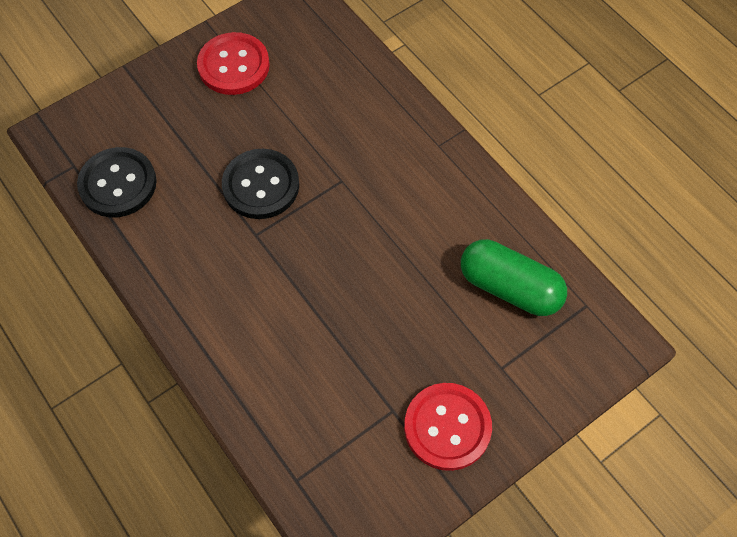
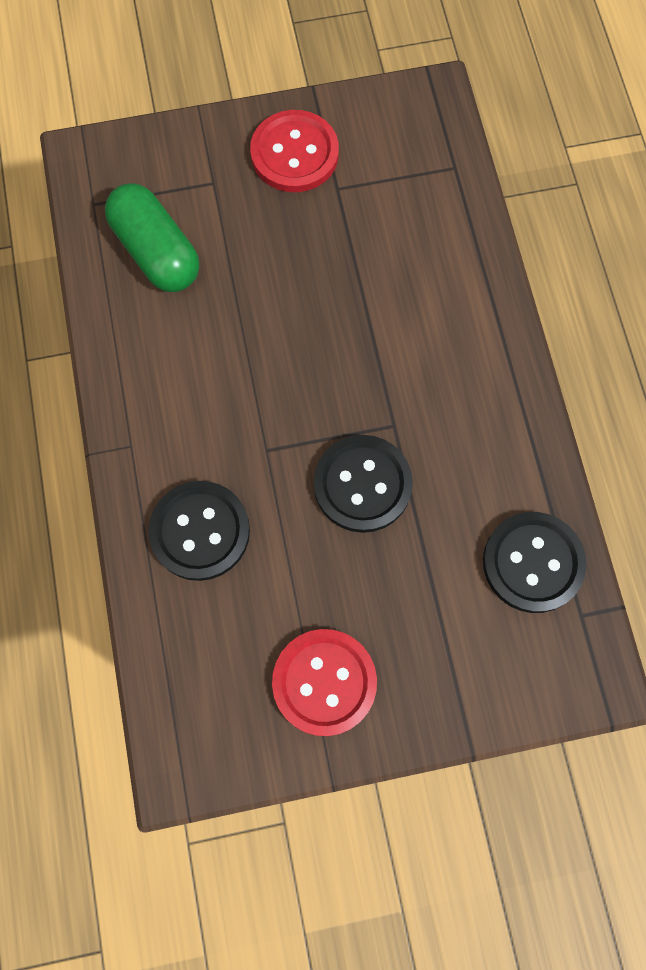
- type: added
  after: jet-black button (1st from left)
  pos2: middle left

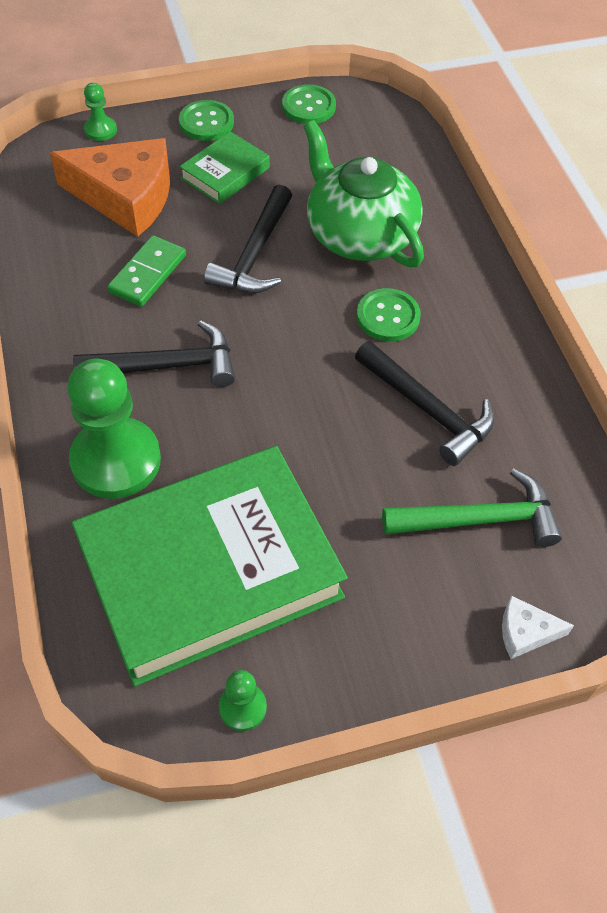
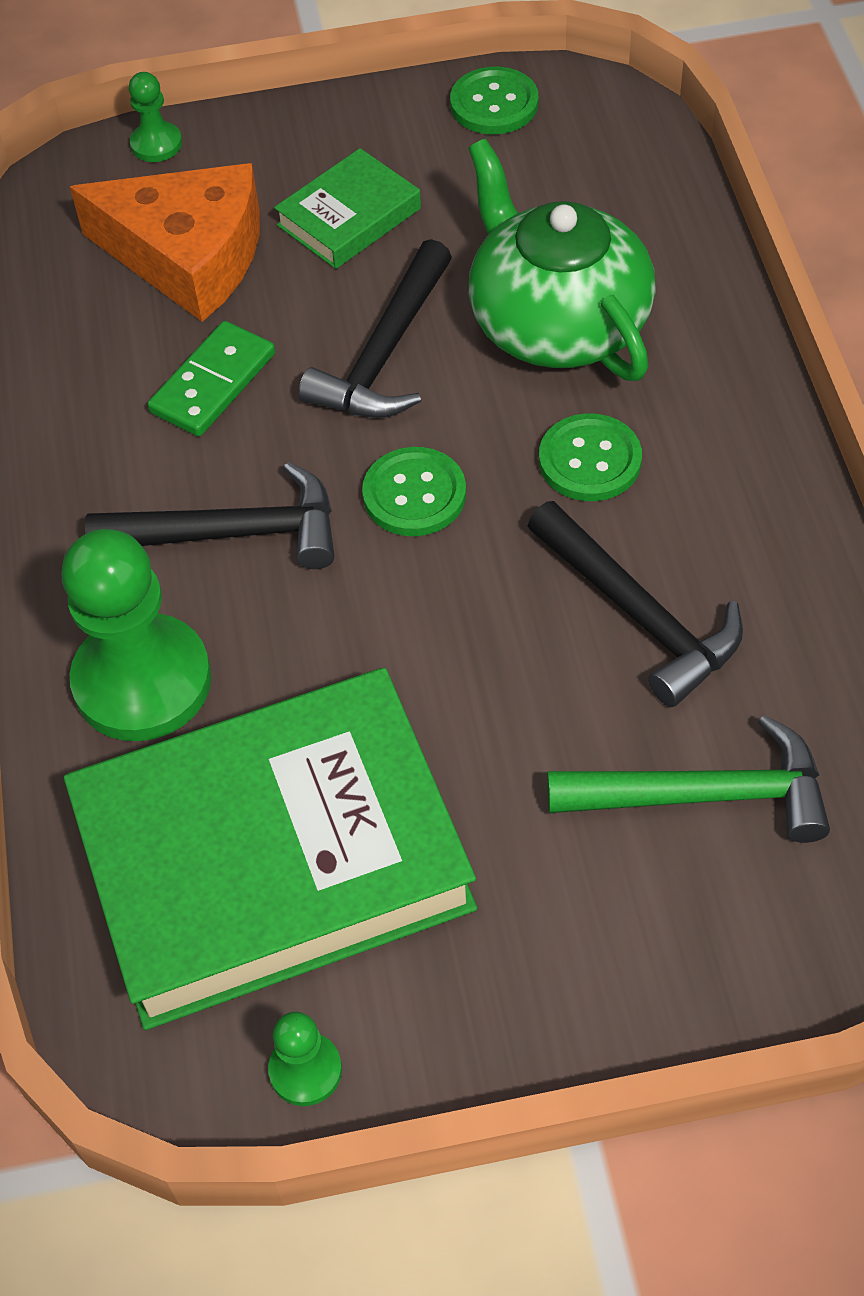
- type: moved
  before: leaf-green button (1st from left)
  pos1: top centre
  pos2: centre
- type: removed
  before: white cheese
  pos1: bottom right

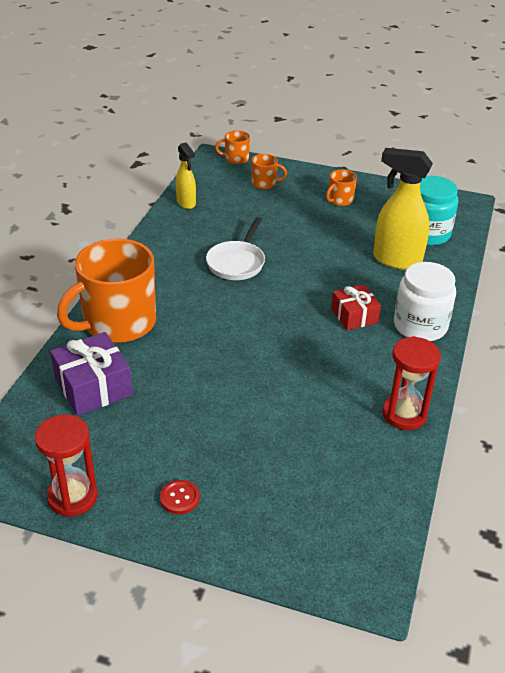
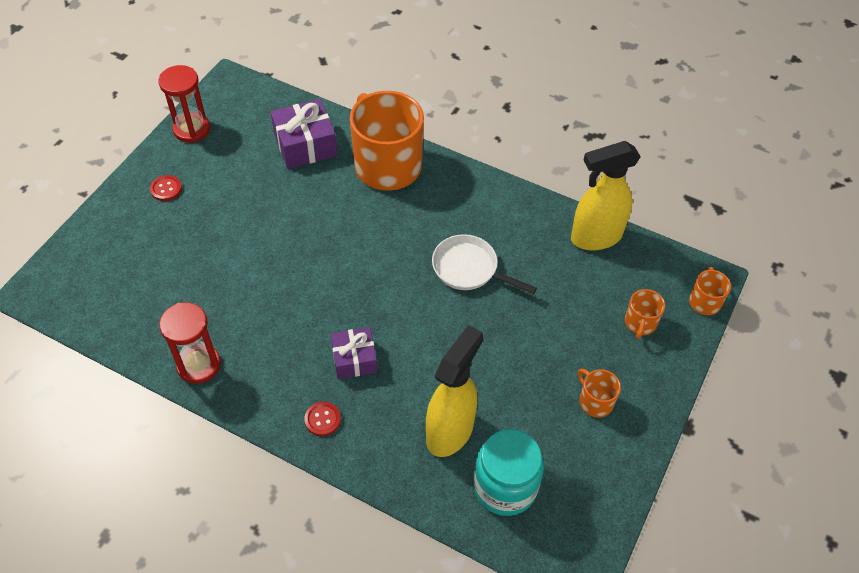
- type: resized
  before: bright yellow spray bottle (1st from left in the first image)
  pos1: top centre
  pos2: middle right
  scale: 1.73
- type: recoloured
  before: scarlet gift
  after: violet gift (2nd from left)
  pos1: middle right
  pos2: centre
- type: replaced
  before: white jar
  after: scarlet button (2nd from left)
  pos1: middle right
  pos2: bottom centre

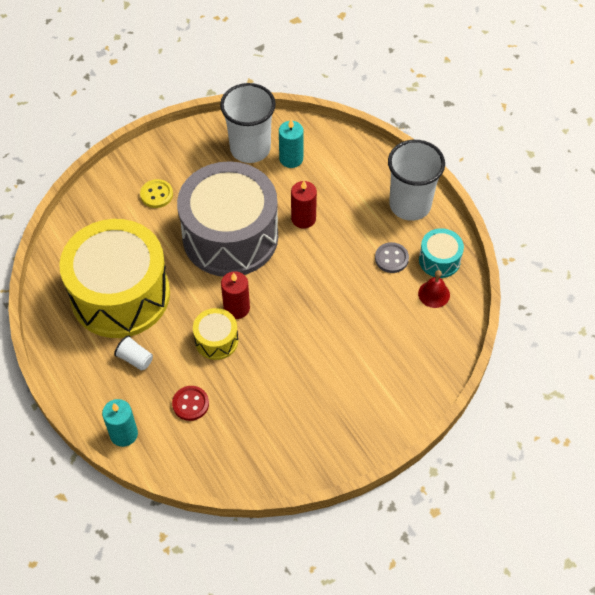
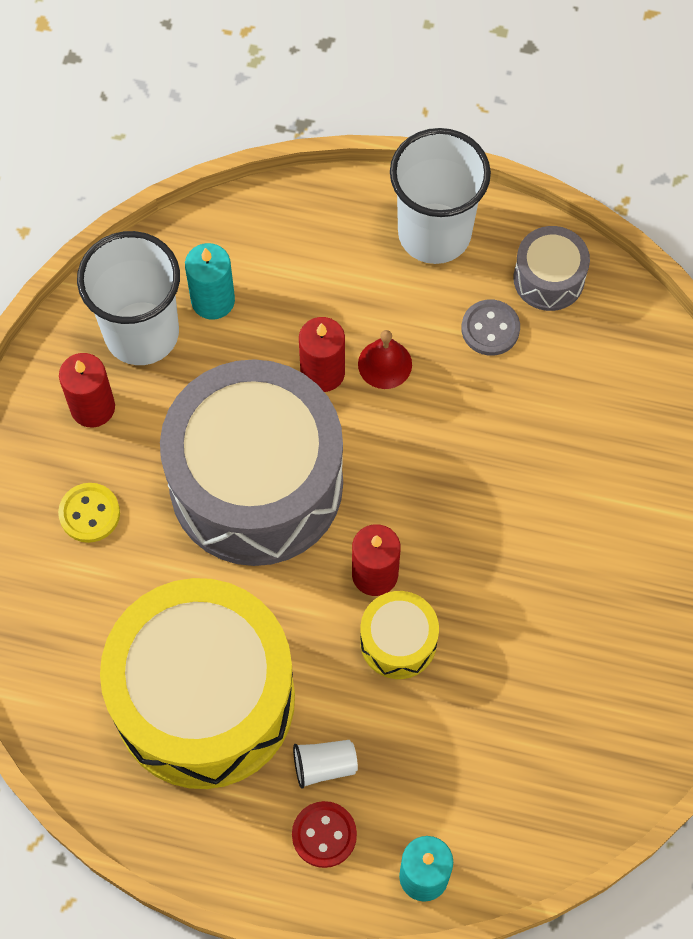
- type: moved
  before: scarlet button
  pos1: bottom left
  pos2: bottom centre
- type: moved
  before: scarlet school bell
  pos1: middle right
  pos2: centre
- type: recoloured
  before: teal snare drum
  after: grey snare drum (2nd from left)
  pos1: middle right
  pos2: top right
- type: added
  after: scarlet candle (1st from left)
  pos2: middle left

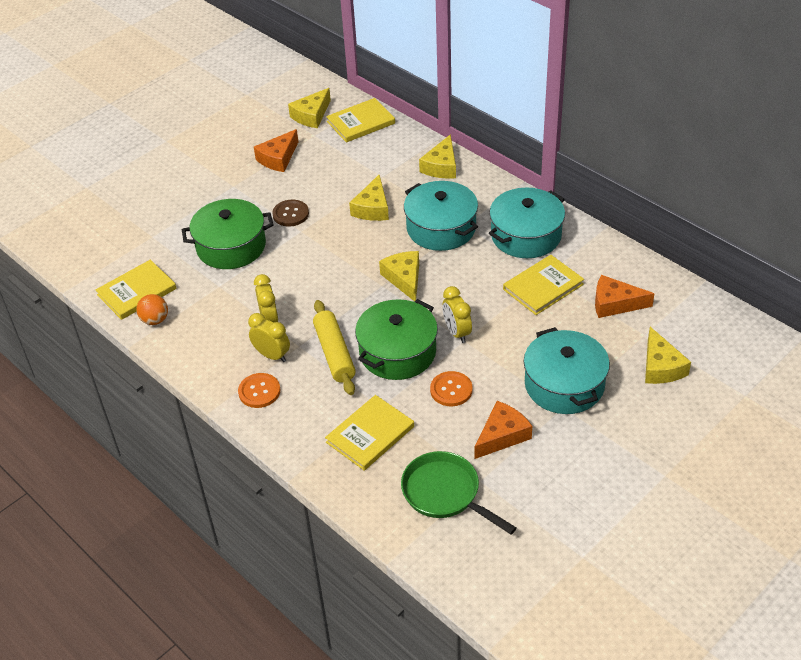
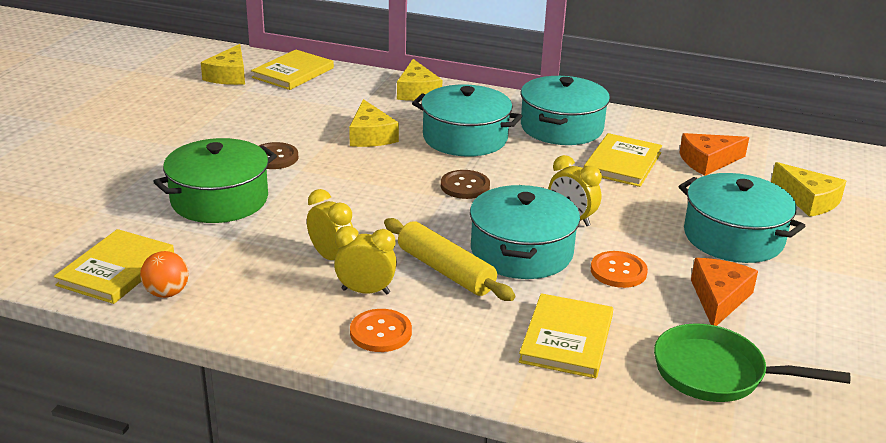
- type: removed
  before: orange cheese (1st from left)
  pos1: top centre
- type: recoloured
  before: leaf-green pot (2nd from left)
  after: teal pot (2nd from left)
  pos1: centre
  pos2: centre
- type: replaced
  before: bright yellow cheese (3rd from left)
  after: russet button (2nd from left)
  pos1: centre
  pos2: centre

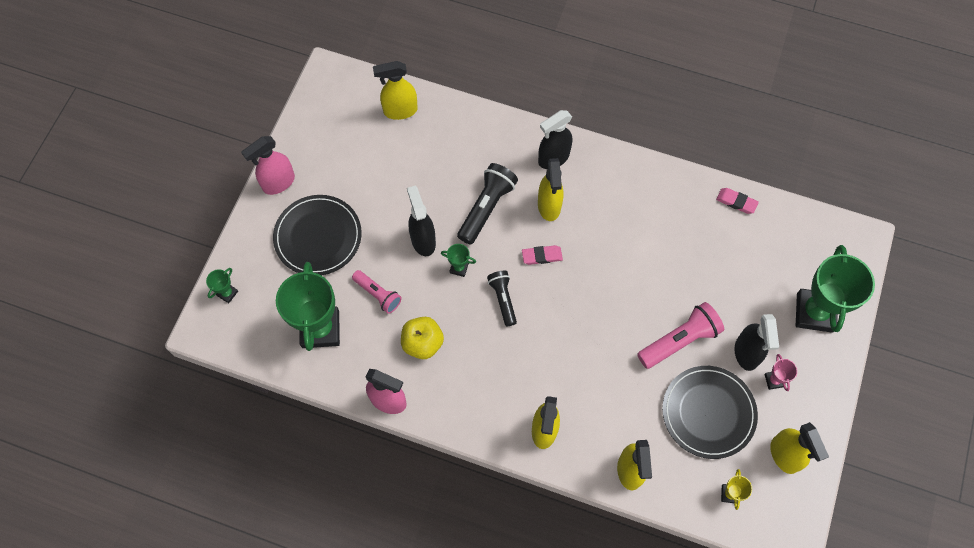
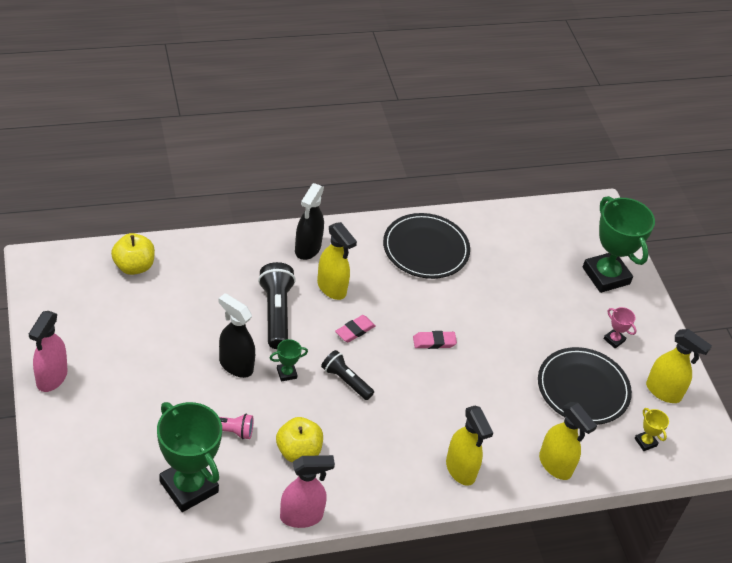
- type: removed
  before: leaf-green trophy (1st from left)
  pos1: middle left
- type: moved
  before: jet-black flat dish (1st from left)
  pos1: middle left
  pos2: centre
- type: replaced
  before: bright yellow spray bottle (1st from left)
  after: bright yellow toy apple (1st from left)
  pos1: top centre
  pos2: middle left
- type: removed
  before: pink pocket torch (2nd from left)
  pos1: middle right
- type: moved
  before: pink gum eraser (2nd from left)
  pos1: middle right
  pos2: centre
- type: removed
  before: jet-black spray bottle (3rd from left)
  pos1: middle right

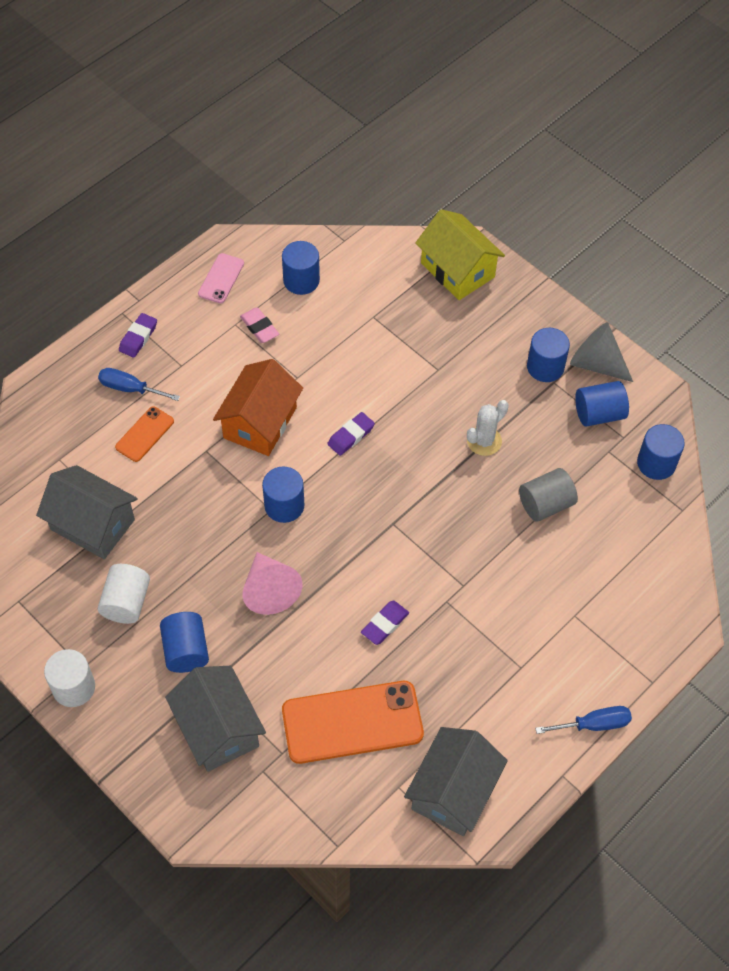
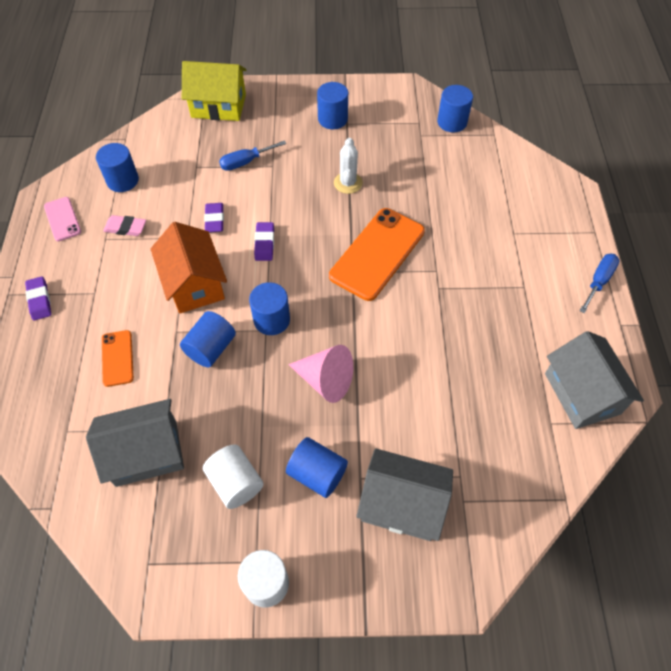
- type: moved
  before: cobalt screwdriver (1st from left)
  pos1: middle left
  pos2: top centre
- type: moved
  before: orange phone (2nd from left)
  pos1: bottom centre
  pos2: centre
- type: moved
  before: violet gum eraser (3rd from left in the first image)
  after: violet gum eraser (2nd from left)
  pos1: centre
  pos2: top left
- type: removed
  before: grey cylinder shape
  pos1: middle right
- type: removed
  before: grey cone shape
  pos1: middle right
- type: moved
  before: cobalt cylinder shape (5th from left in the first image)
  after: cobalt cylinder shape (2nd from left)
  pos1: middle right
  pos2: middle left

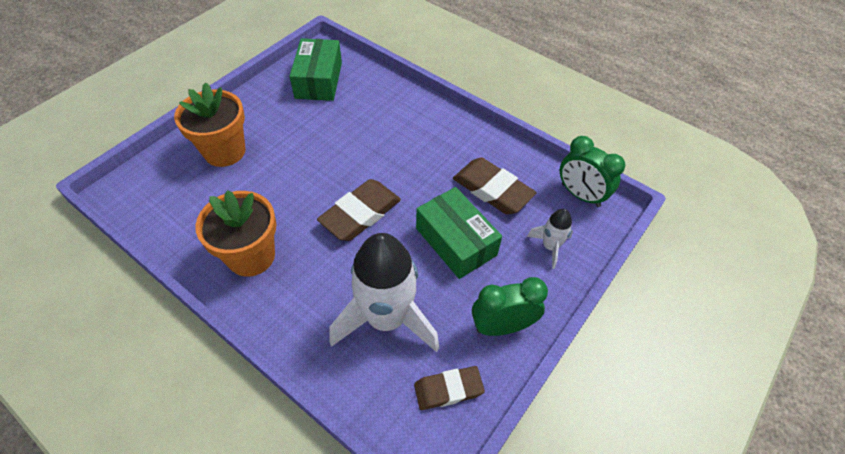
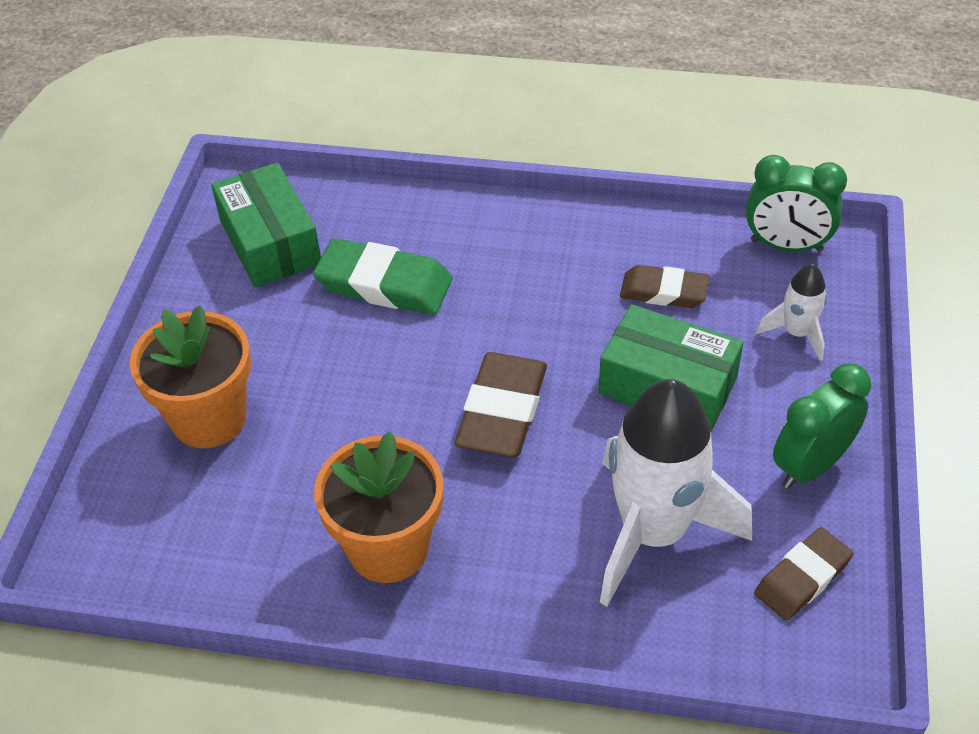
- type: resized
  before: russet gum eraser (3rd from left in the first image)
  pos1: centre
  pos2: middle right
  scale: 0.65
- type: added
  after: leaf-green gum eraser
  pos2: centre

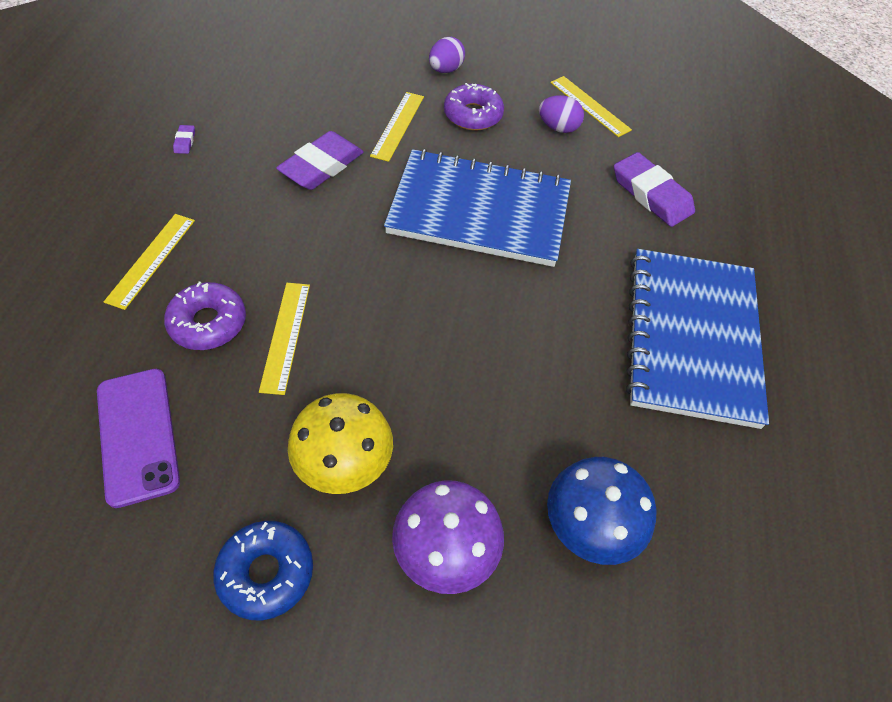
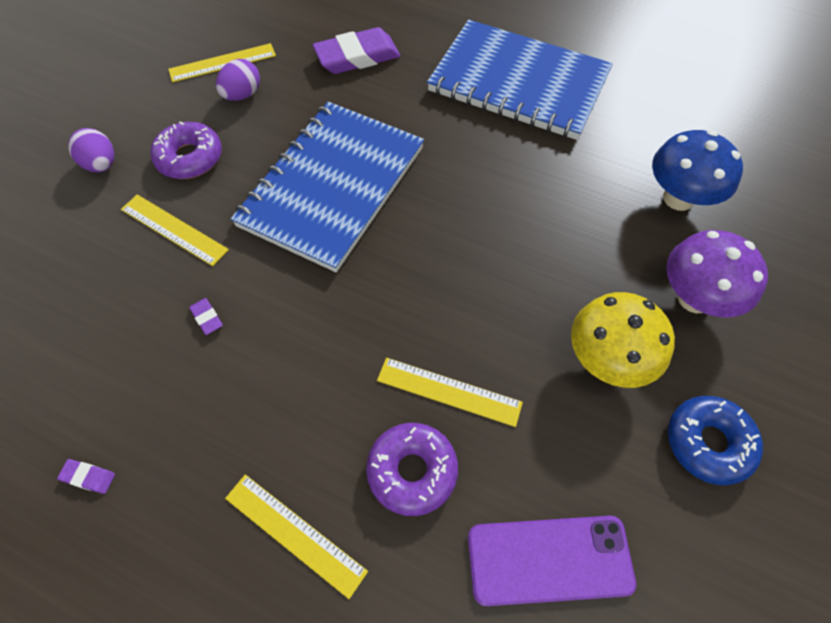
- type: resized
  before: violet gum eraser (2nd from left)
  pos1: top centre
  pos2: middle left
  scale: 0.41

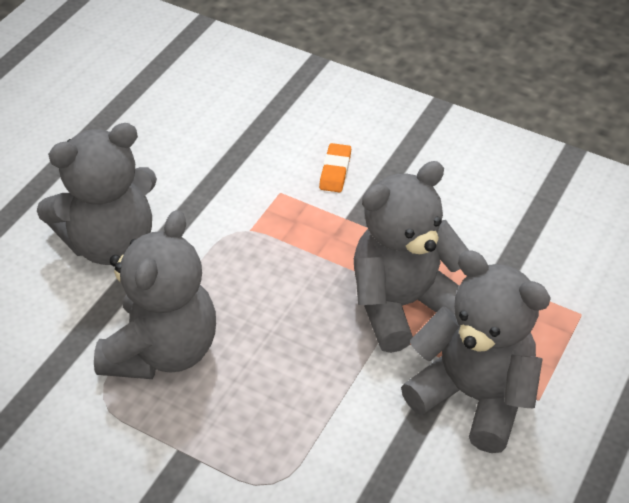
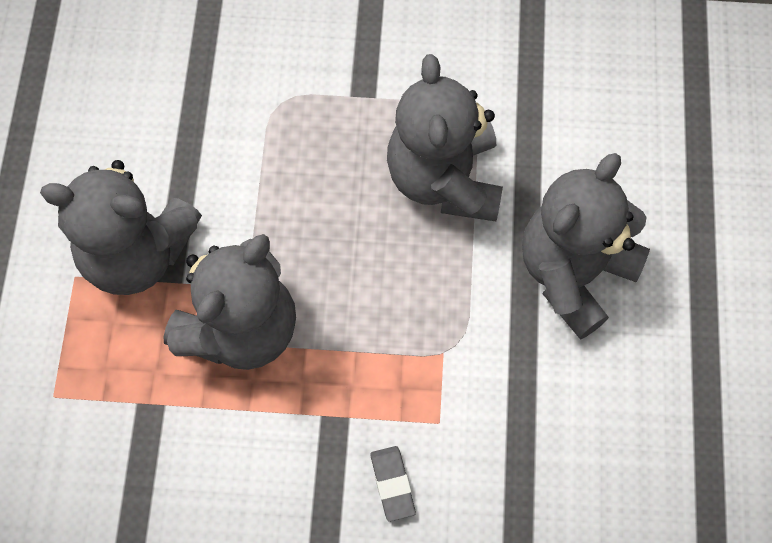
- type: recoloured
  before: orange gum eraser
  after: grey gum eraser
  pos1: top centre
  pos2: bottom centre

